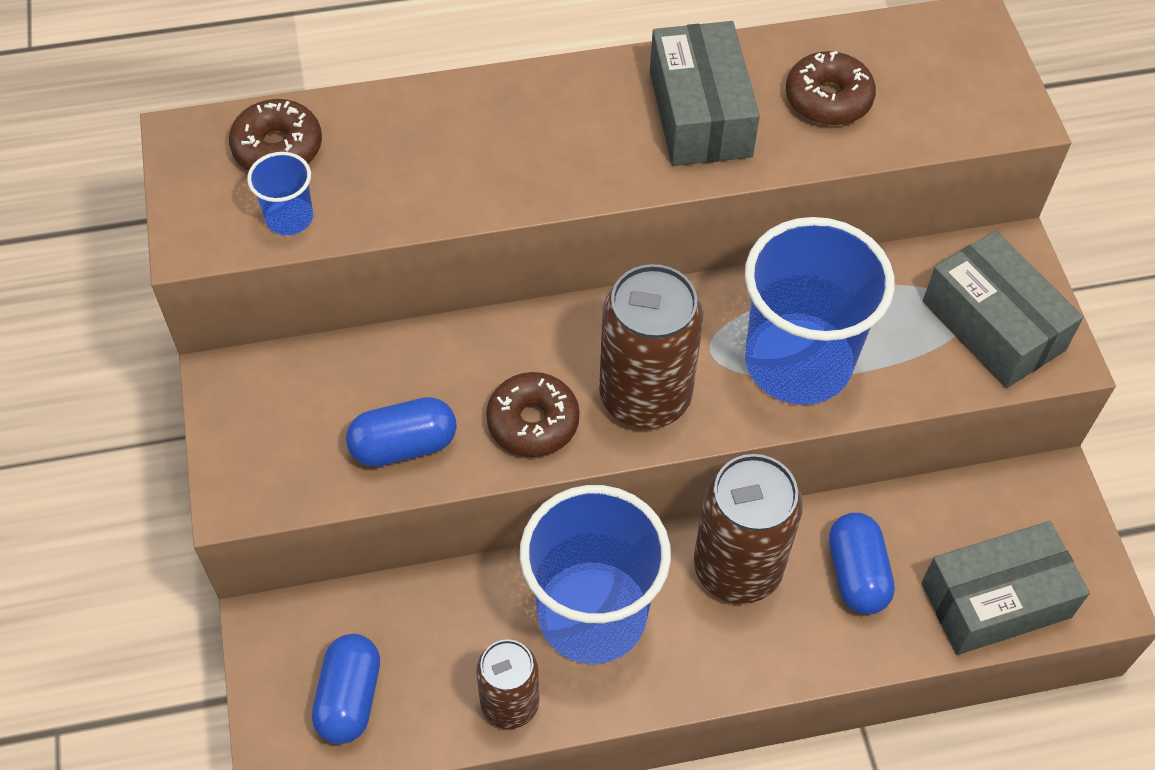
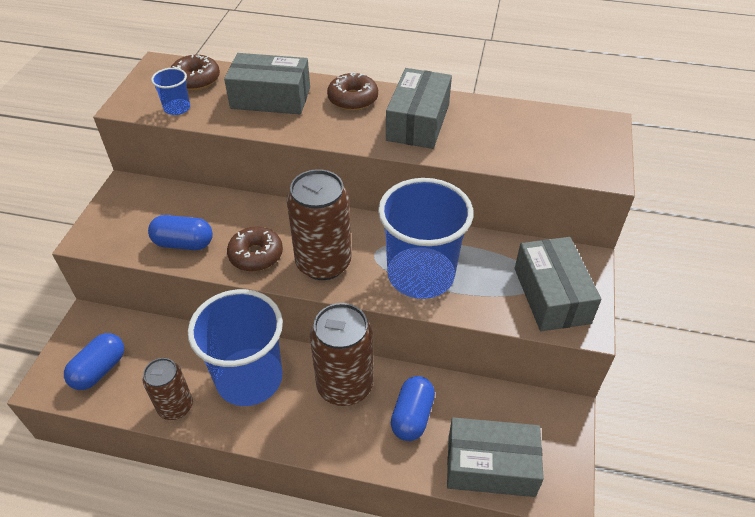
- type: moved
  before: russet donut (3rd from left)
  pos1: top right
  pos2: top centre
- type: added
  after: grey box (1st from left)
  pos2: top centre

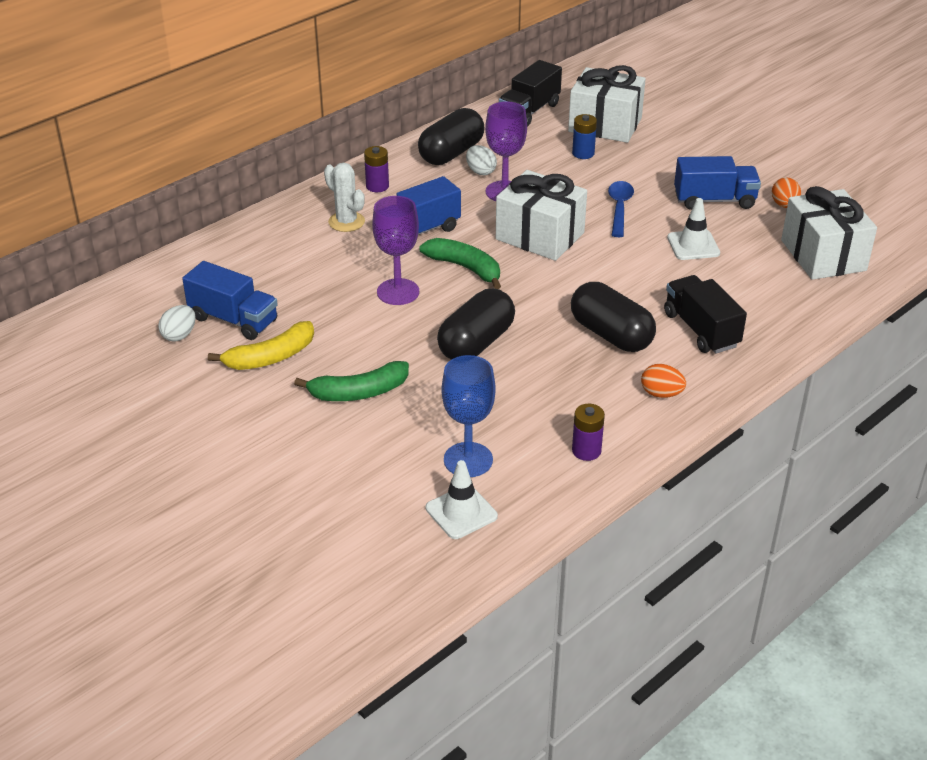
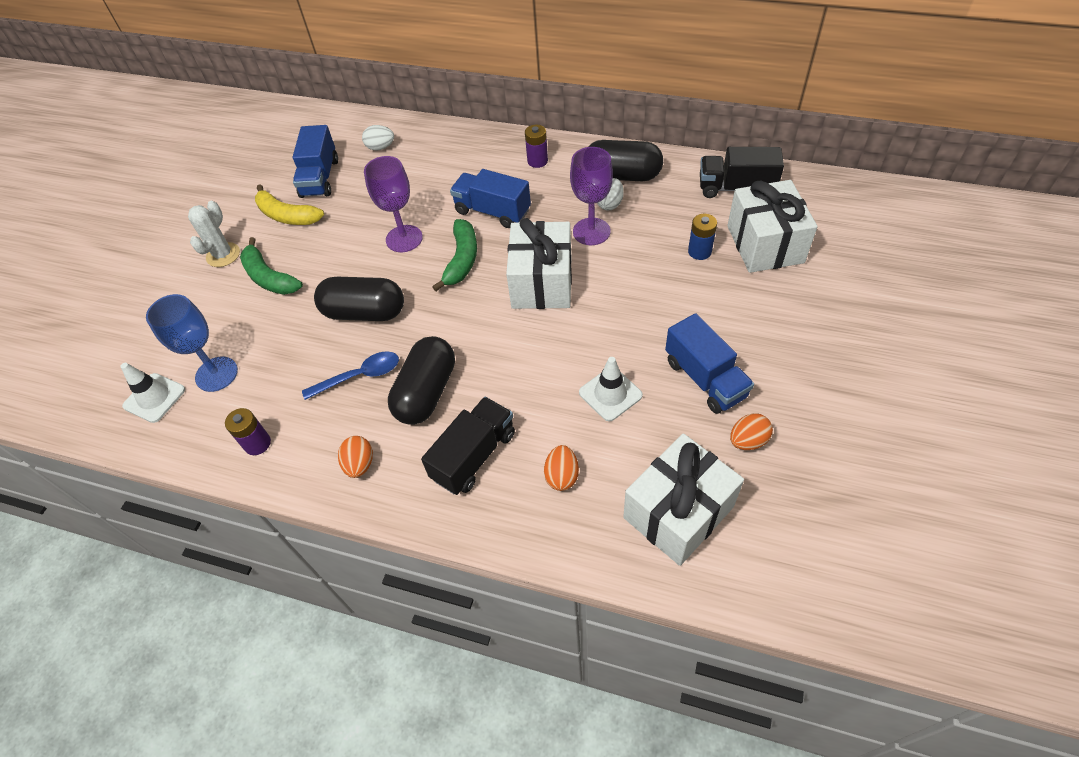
- type: moved
  before: white egg shape (1st from left)
  pos1: middle left
  pos2: top centre
- type: moved
  before: white prickly plant
  pos1: top centre
  pos2: top left
- type: moved
  before: cobalt teaspoon
  pos1: top right
  pos2: middle left
- type: added
  after: orange egg shape (2nd from left)
  pos2: centre

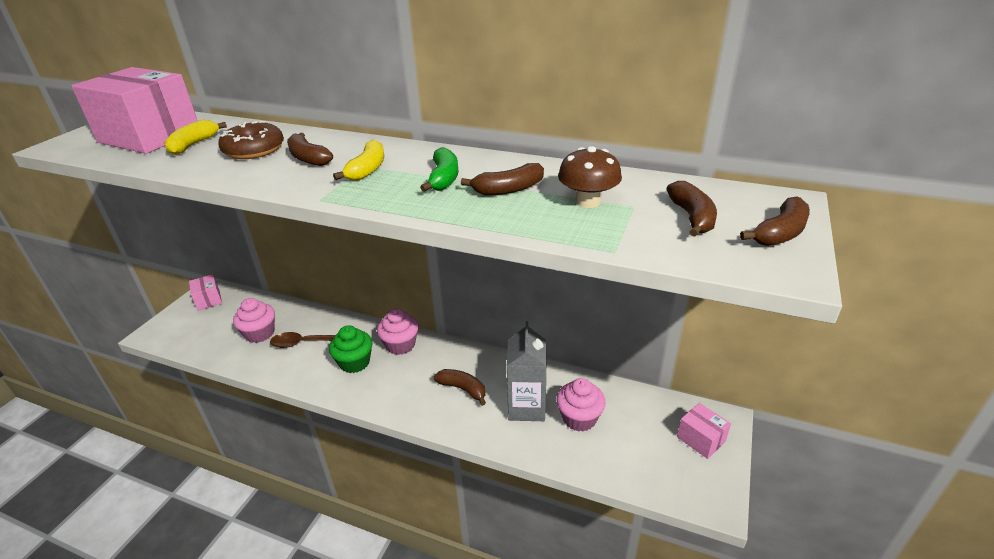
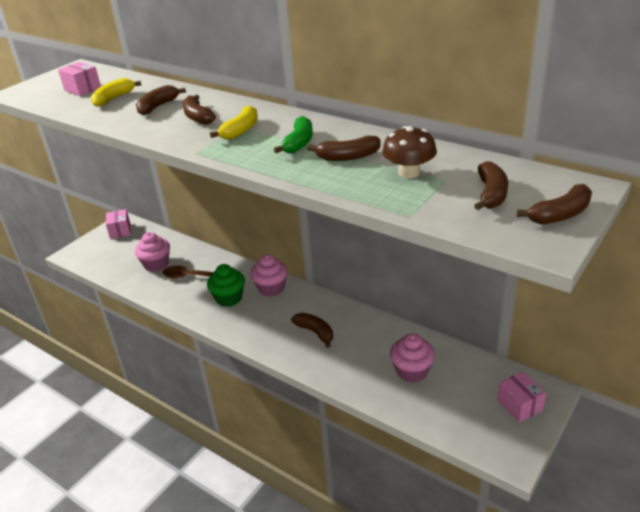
- type: resized
  before: pink box (1st from left)
  pos1: top left
  pos2: top left
  scale: 0.47
- type: replaced
  before: russet donut
  after: russet toy banana (1st from left)
  pos1: top left
  pos2: top left
- type: removed
  before: grey carton
  pos1: centre

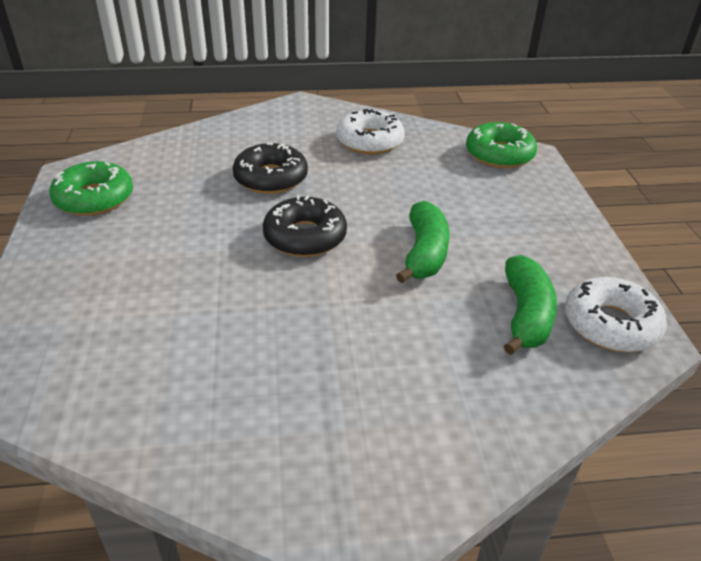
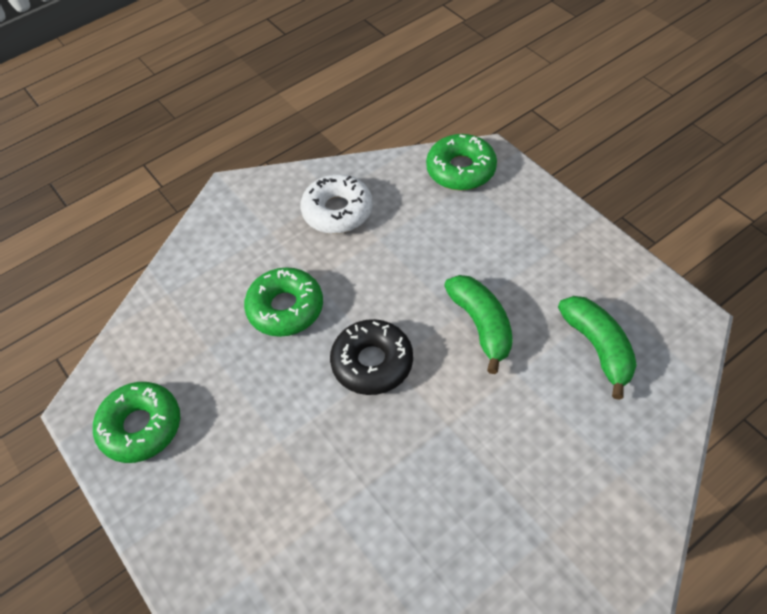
- type: recoloured
  before: jet-black donut (1st from left)
  after: leaf-green donut (2nd from left)
  pos1: top centre
  pos2: centre
- type: removed
  before: white donut (2nd from left)
  pos1: middle right

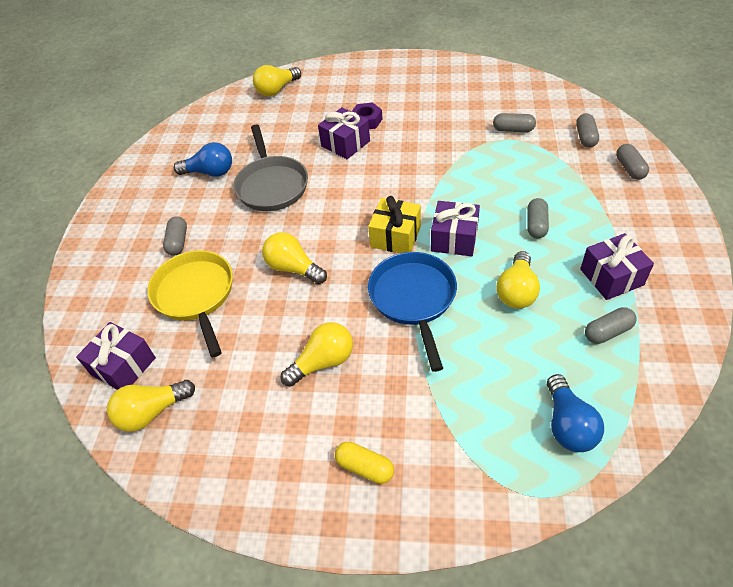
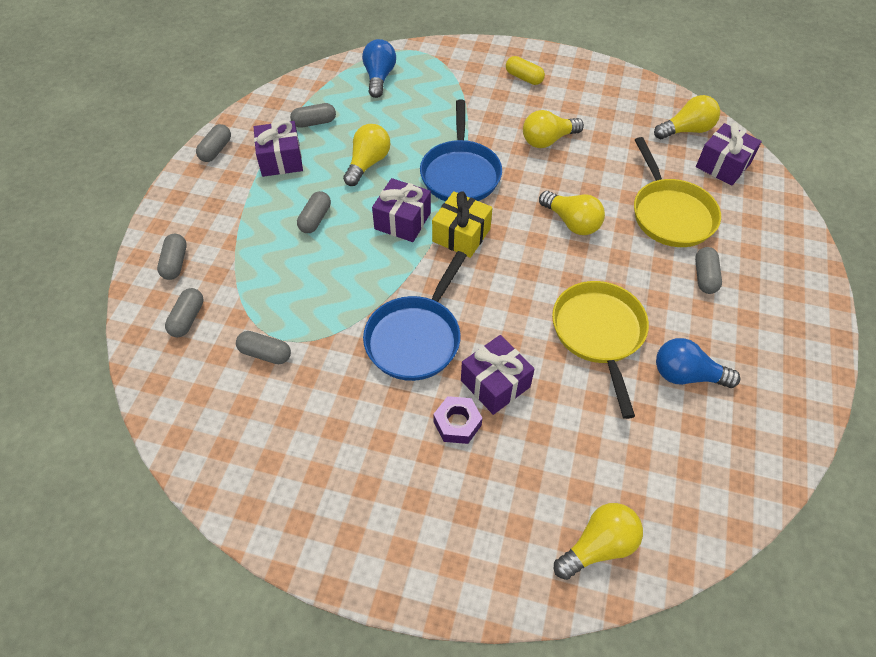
- type: recoloured
  before: grey pan
  after: bright yellow pan (1st from left)
  pos1: top centre
  pos2: middle right
- type: added
  after: grey capsule (3rd from left)
  pos2: top left
- type: added
  after: cobalt pan (1st from left)
  pos2: centre

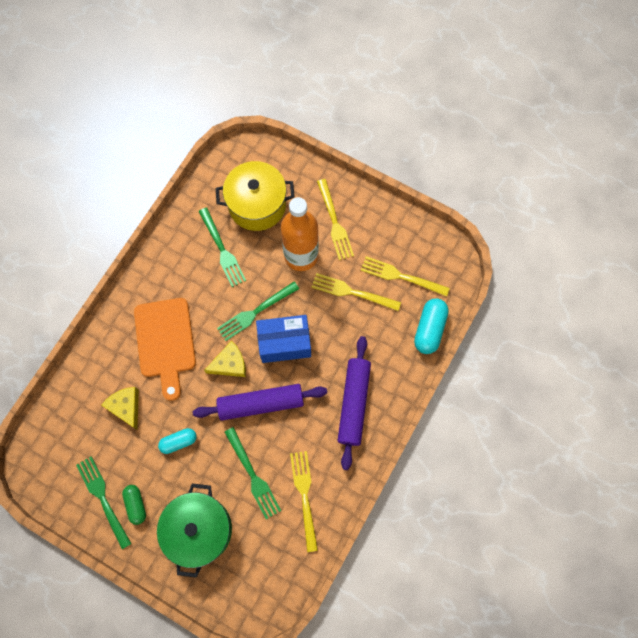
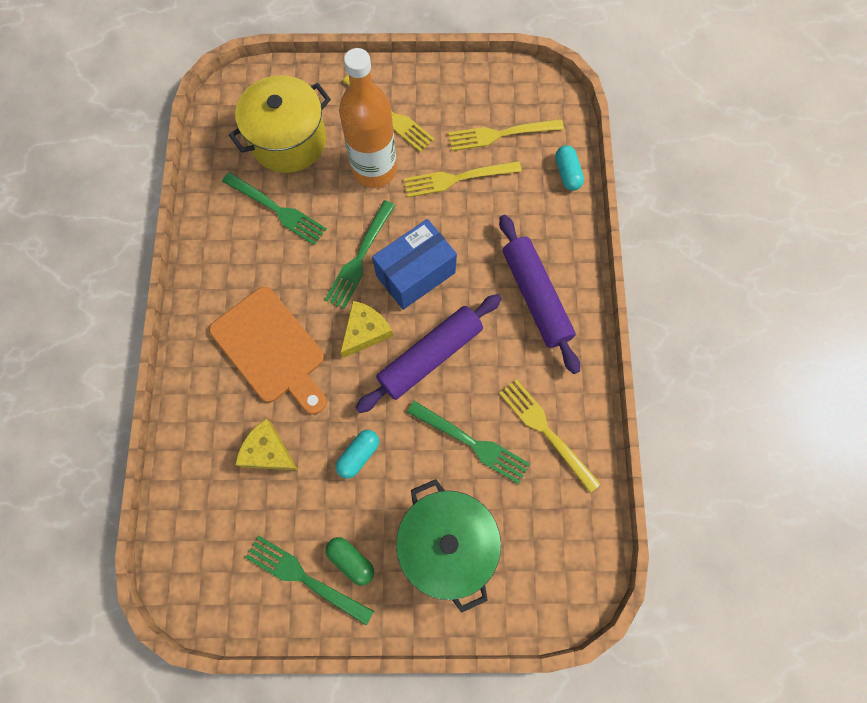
- type: resized
  before: teal capsule (2nd from left)
  pos1: middle right
  pos2: top centre
  scale: 0.65

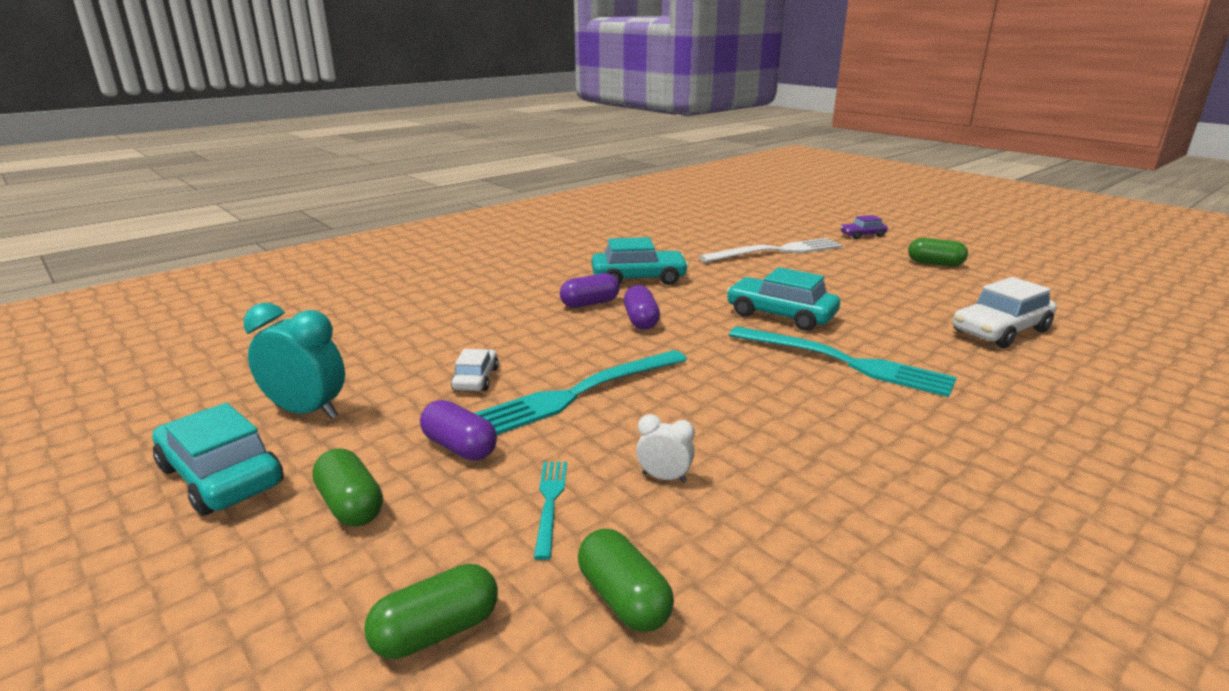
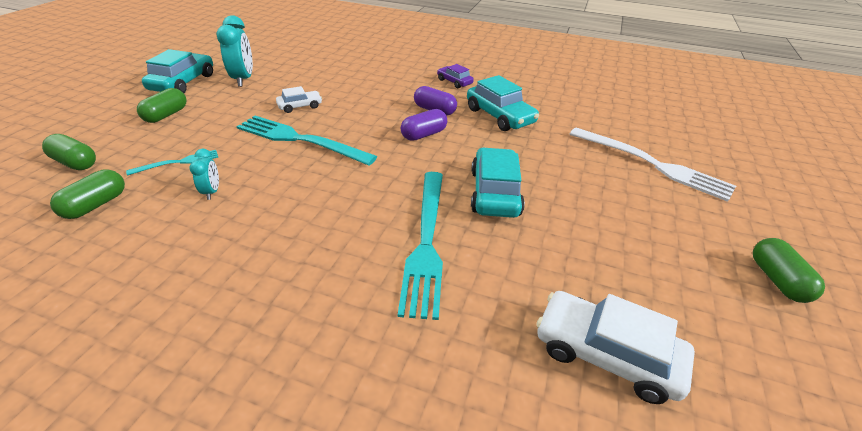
- type: removed
  before: violet capsule (1st from left)
  pos1: centre
- type: recoloured
  before: white bedside clock
  after: teal bedside clock (1st from left)
  pos1: centre
  pos2: middle left
- type: moved
  before: violet automobile
  pos1: top right
  pos2: top centre

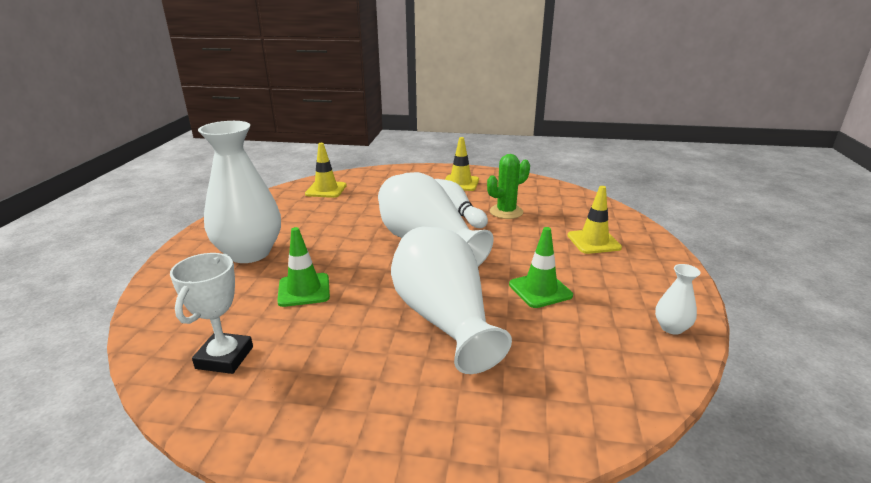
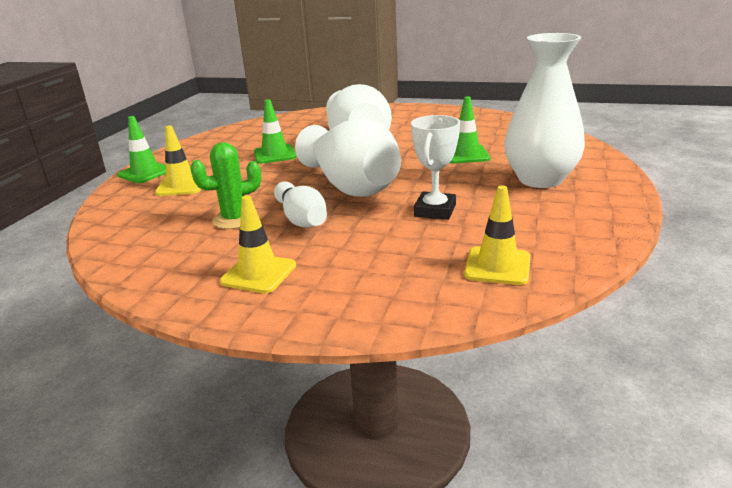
- type: moved
  before: white trophy
  pos1: middle left
  pos2: centre
- type: removed
  before: white vase (4th from left)
  pos1: middle right
- type: added
  after: leaf-green traffic cone (1st from left)
  pos2: top left

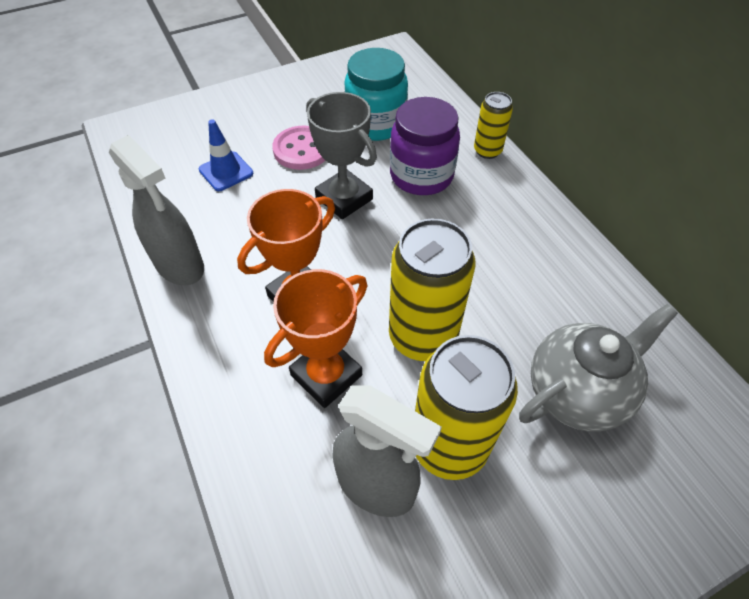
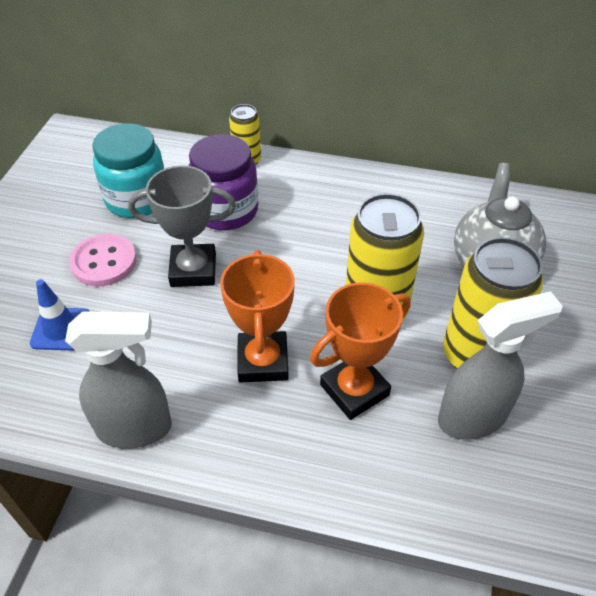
- type: turned
  before: orange trophy (2nd from left)
  pos1: centre
  pos2: centre
  turn: 60

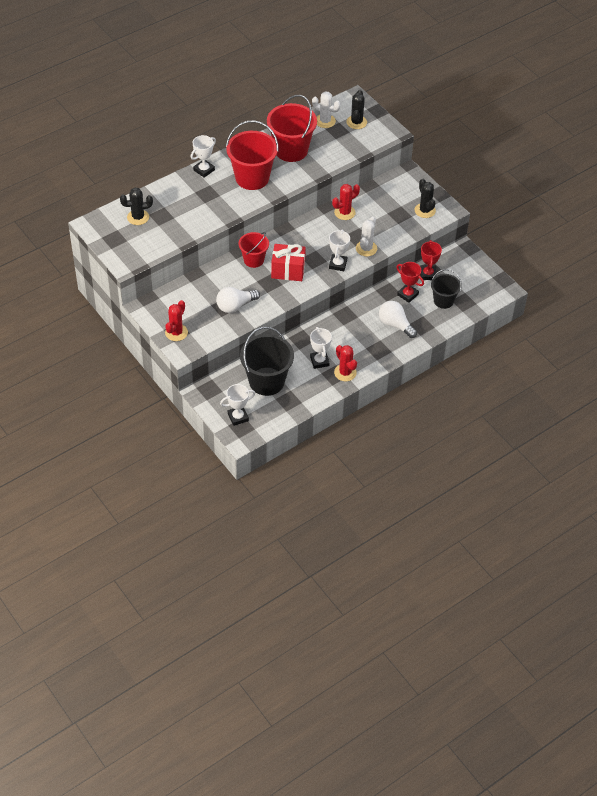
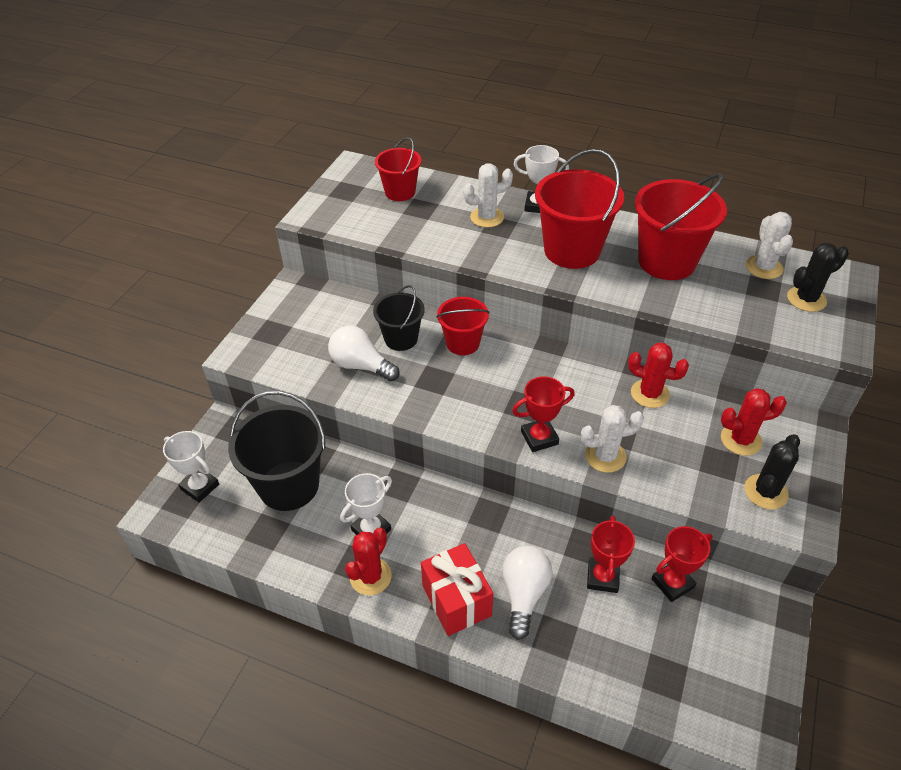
- type: replaced
  before: jet-black prickly plant (1st from left)
  after: scarlet pail (1st from left)
  pos1: top left
  pos2: top centre
- type: moved
  before: scarlet prickly plant (1st from left in the first image)
  after: scarlet prickly plant (3rd from left)
  pos1: middle left
  pos2: middle right
- type: moved
  before: scarlet gift
  pos1: top centre
  pos2: bottom centre
- type: recoloured
  before: white trophy (4th from left)
  after: scarlet trophy (1st from left)
  pos1: top centre
  pos2: centre
- type: moved
  before: jet-black pail (2nd from left)
  pos1: middle right
  pos2: centre
- type: added
  after: white prickly plant (1st from left)
  pos2: top centre

